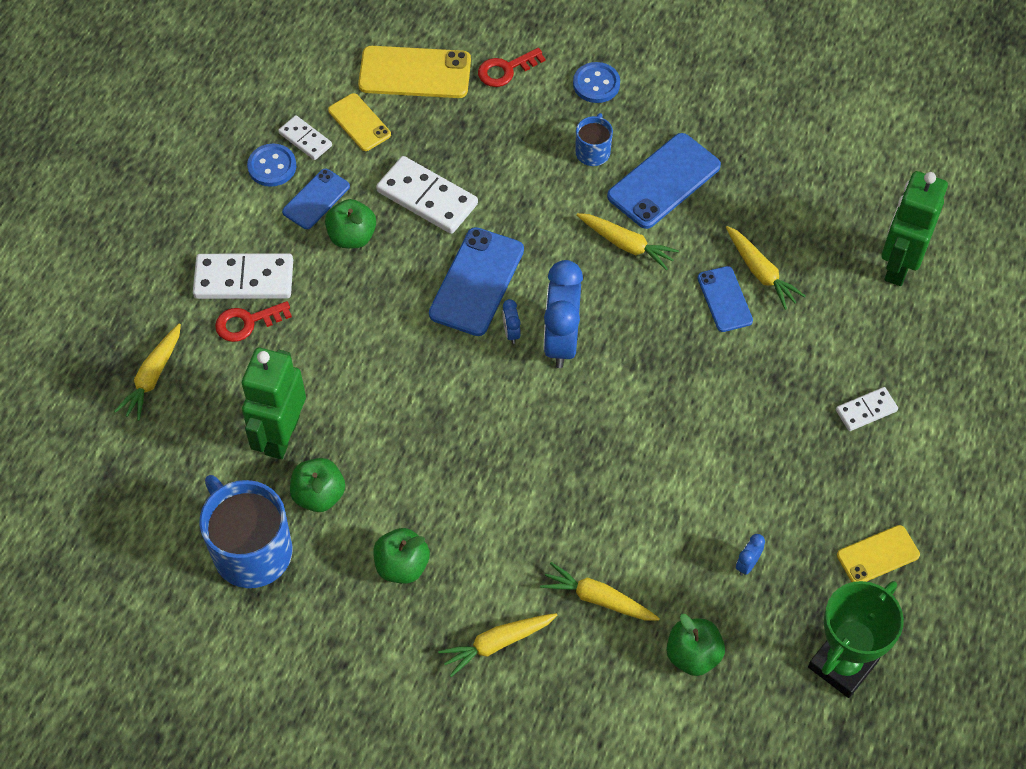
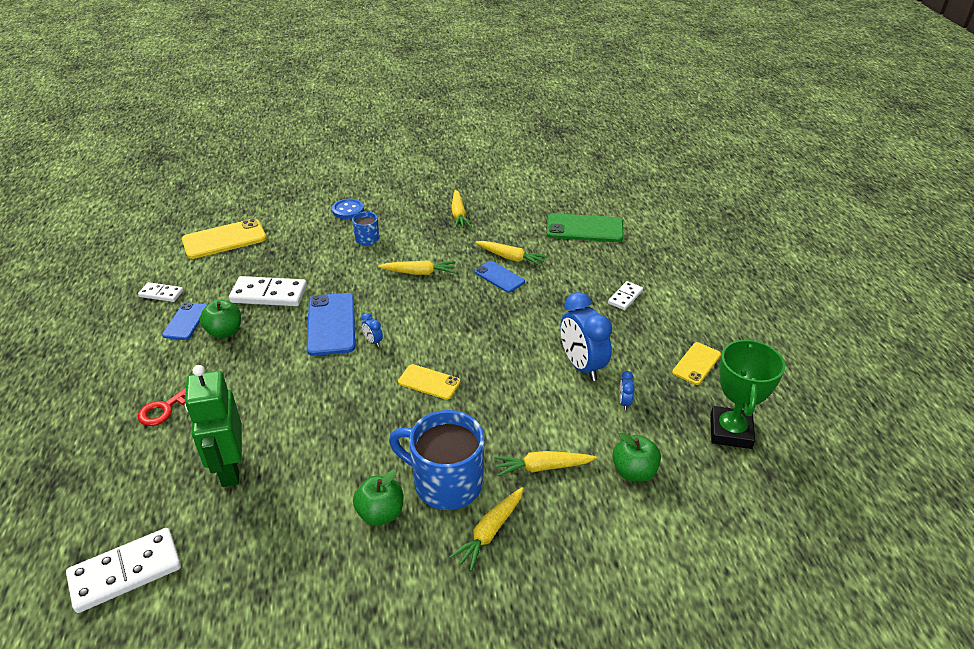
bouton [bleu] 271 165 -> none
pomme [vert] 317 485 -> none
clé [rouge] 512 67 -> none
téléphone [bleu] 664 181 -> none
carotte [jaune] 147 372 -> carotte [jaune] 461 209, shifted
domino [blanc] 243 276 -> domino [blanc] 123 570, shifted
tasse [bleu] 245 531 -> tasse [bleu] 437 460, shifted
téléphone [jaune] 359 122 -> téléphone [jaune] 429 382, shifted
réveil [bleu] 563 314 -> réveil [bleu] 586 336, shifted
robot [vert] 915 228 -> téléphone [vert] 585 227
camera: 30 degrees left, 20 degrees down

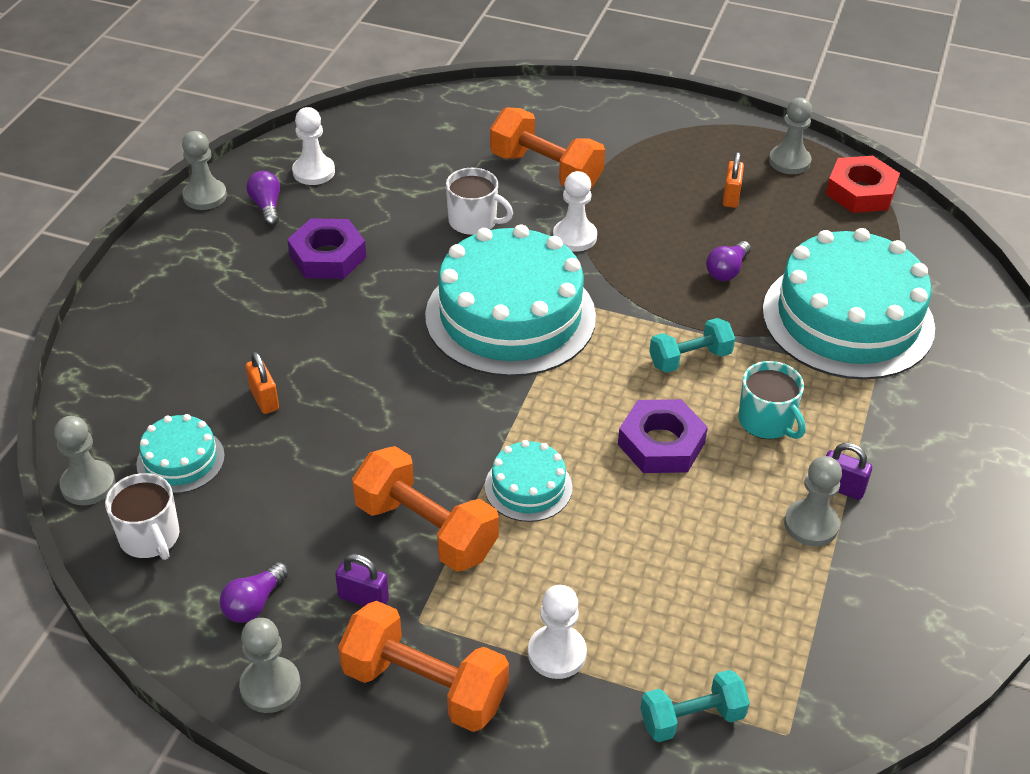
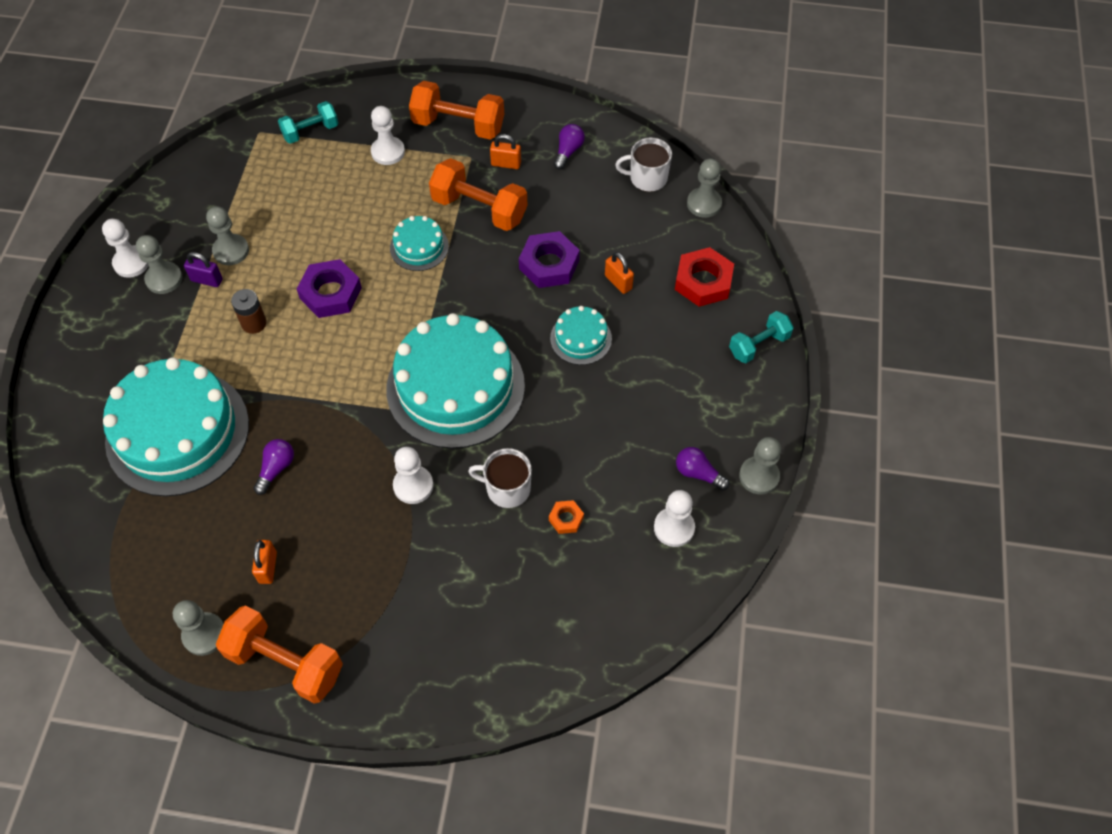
none -> pion [blanc] 125 248
none -> écrou [orange] 566 517
gâteau [turquoise] 180 454 -> gâteau [turquoise] 581 335, shifted
pion [gris] 270 665 -> pion [gris] 159 264, shifted
écrou [violet] 326 248 -> écrou [violet] 549 259, shifted
haltère [orange] 547 148 -> haltère [orange] 279 654, shifted
haltère [turquoise] 692 345 -> haltère [turquoise] 761 337, shifted
écrou [rouge] 863 184 -> écrou [rouge] 704 277, shifted
tasse [turquoise] 772 400 -> pile [marron] 249 311
cadenas [violet] 362 580 -> cadenas [orange] 505 151
tasse [blanc] 142 516 -> tasse [blanc] 643 164, 45 degrees counterclockwise
ampoule [violet] 263 198 -> ampoule [violet] 703 469, 150 degrees clockwise
camera: 170 degrees right, 15 degrees up

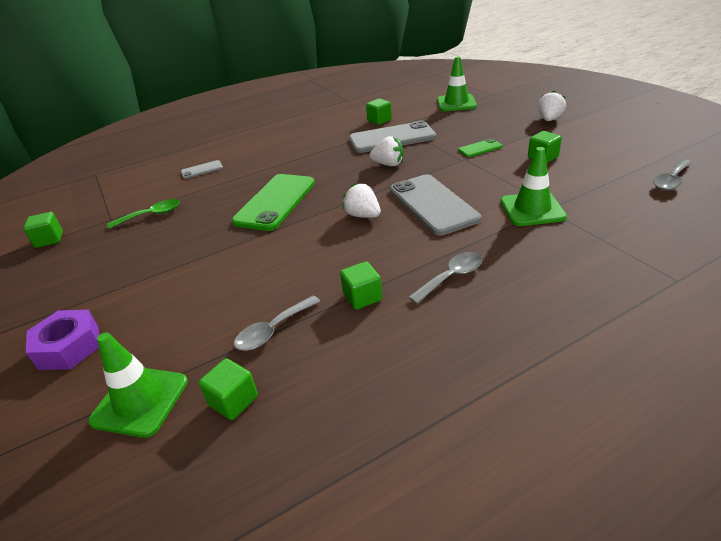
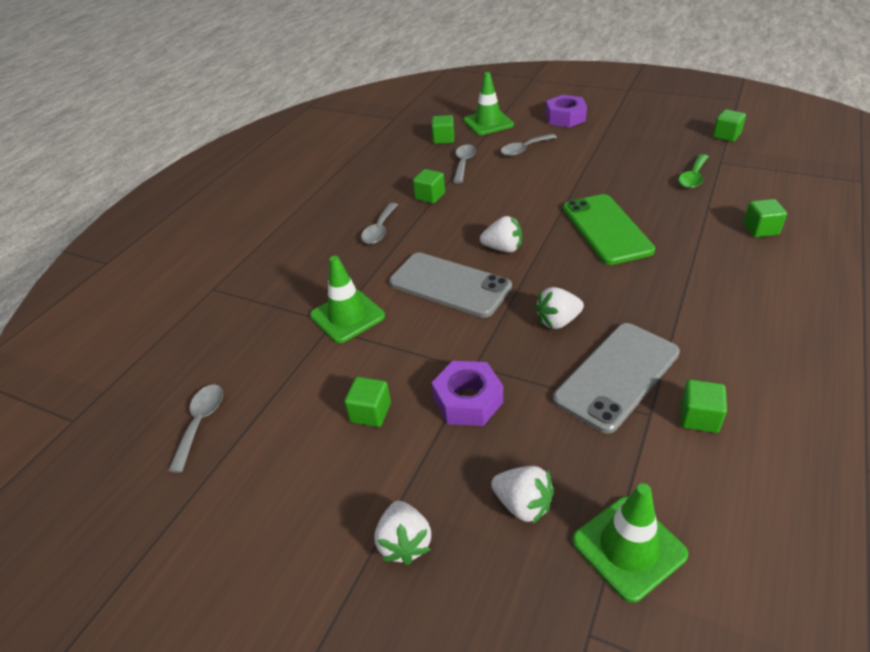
none -> fraise [blanc] 522 495
none -> cuillère [gris] 529 145
téléphone [gris] 202 169 -> cube [vert] 765 218
téléphone [vert] 480 147 -> écrou [violet] 467 393
camera: 145 degrees right, 5 degrees up

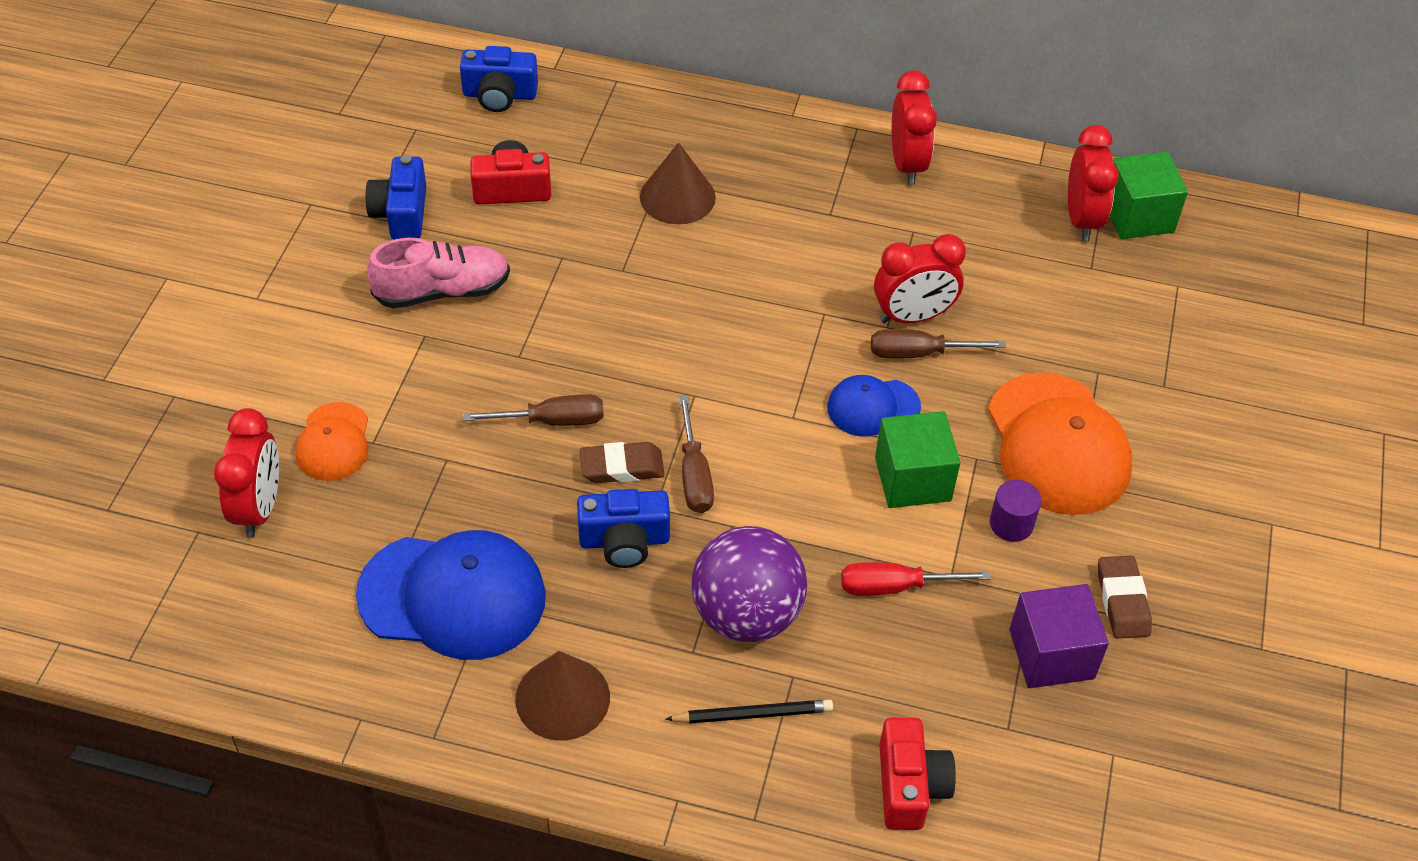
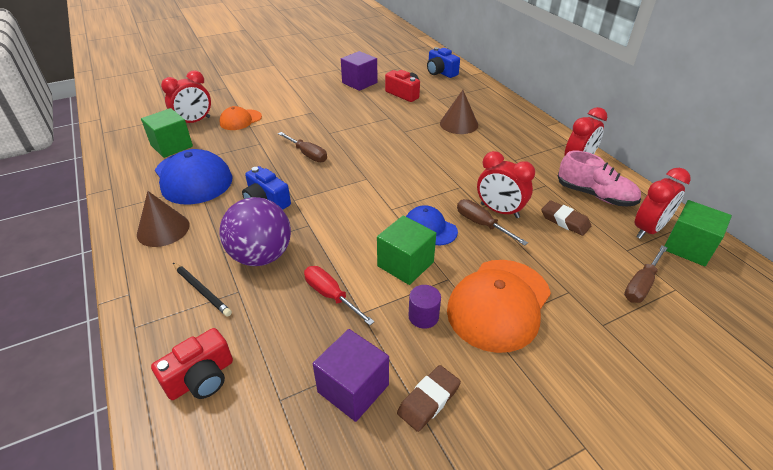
none -> cube [vert] 167 133
chaussure [rose] 438 273 -> chaussure [rose] 599 178, shifted
gomme [marron] 622 462 -> gomme [marron] 566 218, shifted
tournevis [marron] 696 454 -> tournevis [marron] 645 274, shifted
appareil photo [bleu] 395 197 -> cube [violet] 359 71
camera: 50 degrees right, 10 degrees down

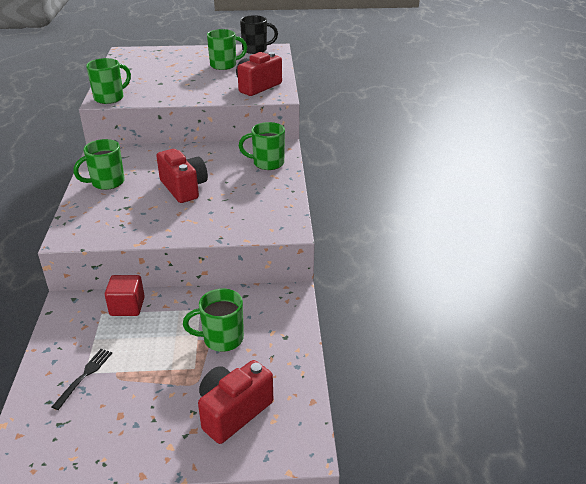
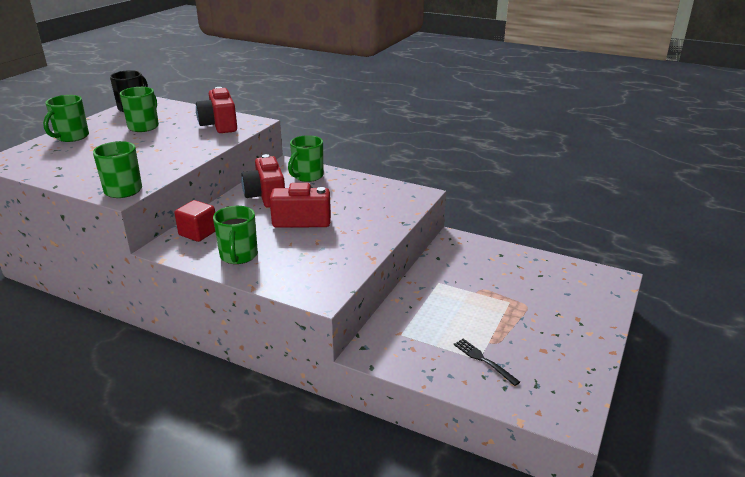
cube [rouge] 125 295 -> cube [rouge] 195 221, shifted
tasse [vert] 213 320 -> tasse [vert] 66 118, shifted
appareil photo [rouge] 235 402 -> appareil photo [rouge] 263 181, shifted
camera: 60 degrees left, 5 degrees down

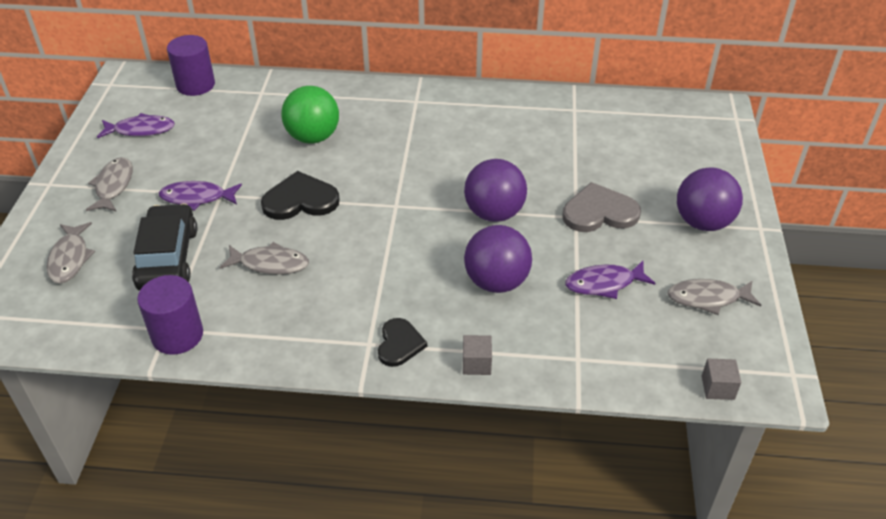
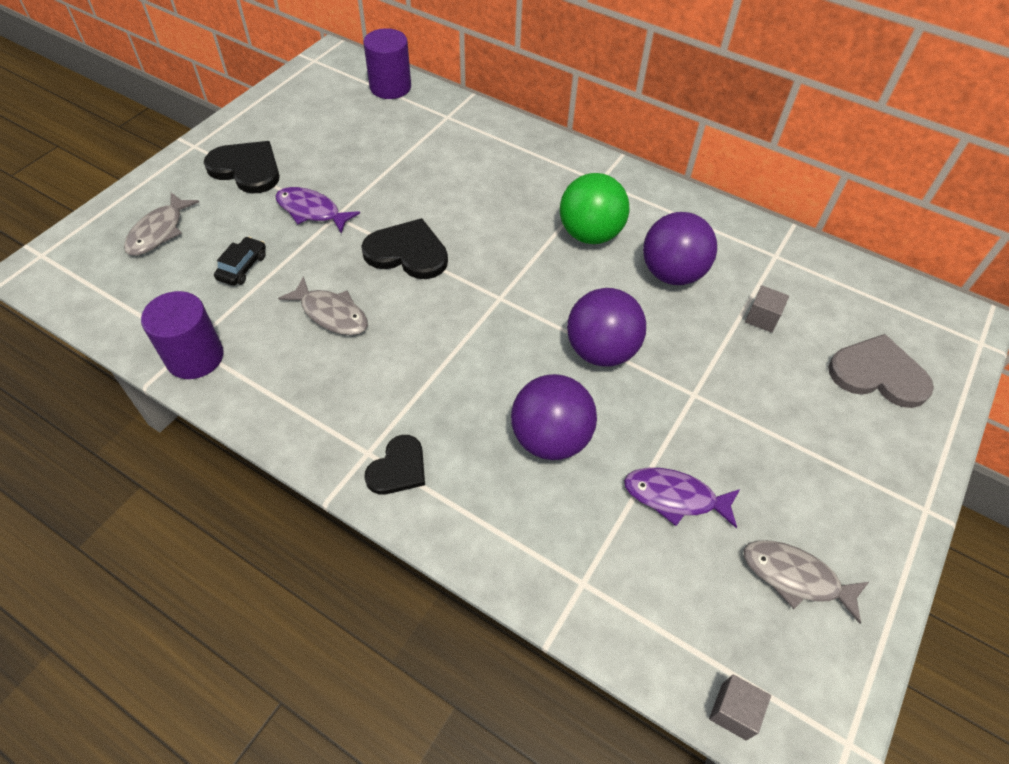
poisson [violet] 136 125 -> none
balle [vert] 310 115 -> balle [vert] 595 208, shifted
cube [gris] 477 355 -> cube [gris] 767 309, shifted
cœur [gris] 601 207 -> cœur [gris] 881 371, shifted
balle [violet] 710 199 -> balle [violet] 680 248, shifted
poisson [gris] 109 184 -> cœur [noir] 242 167
voiture [noir] 164 247 -> voiture [noir] 240 261, x0.49
camera: 25 degrees right, 10 degrees up

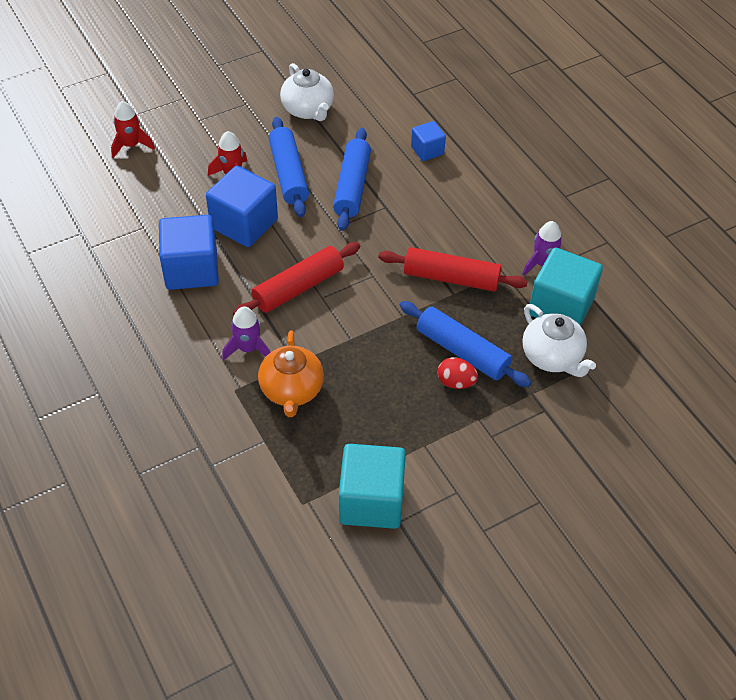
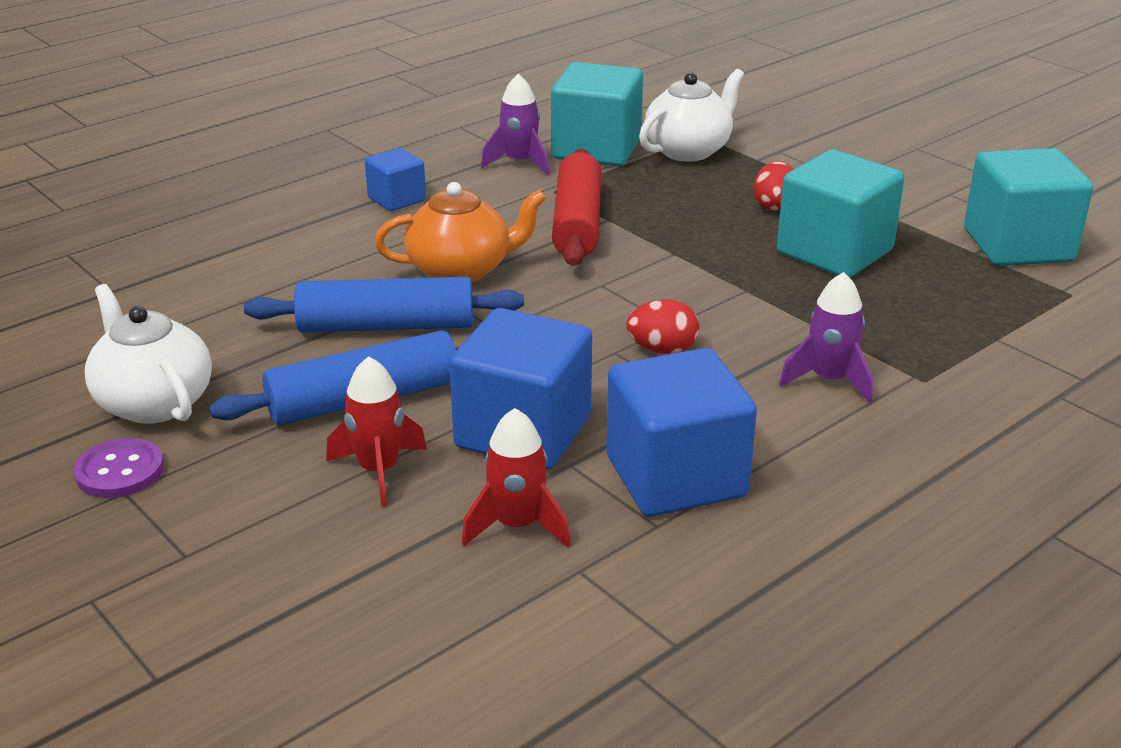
rouleau à pâtisserie [bleu] 465 344 -> none
none -> bouton [violet] 119 468
none -> cube [turquoise] 840 213
fusée [rouge] 133 129 -> fusée [rouge] 516 478, shifted
théière [orange] 291 374 -> théière [orange] 461 232, shifted
cube [bleu] 428 141 -> cube [bleu] 395 179, shifted
rouleau à pâtisserie [rouge] 296 278 -> œuf [rouge] 662 326
théière [blanc] 307 92 -> théière [blanc] 148 354, 90 degrees counterclockwise
camera: 100 degrees left, 20 degrees down

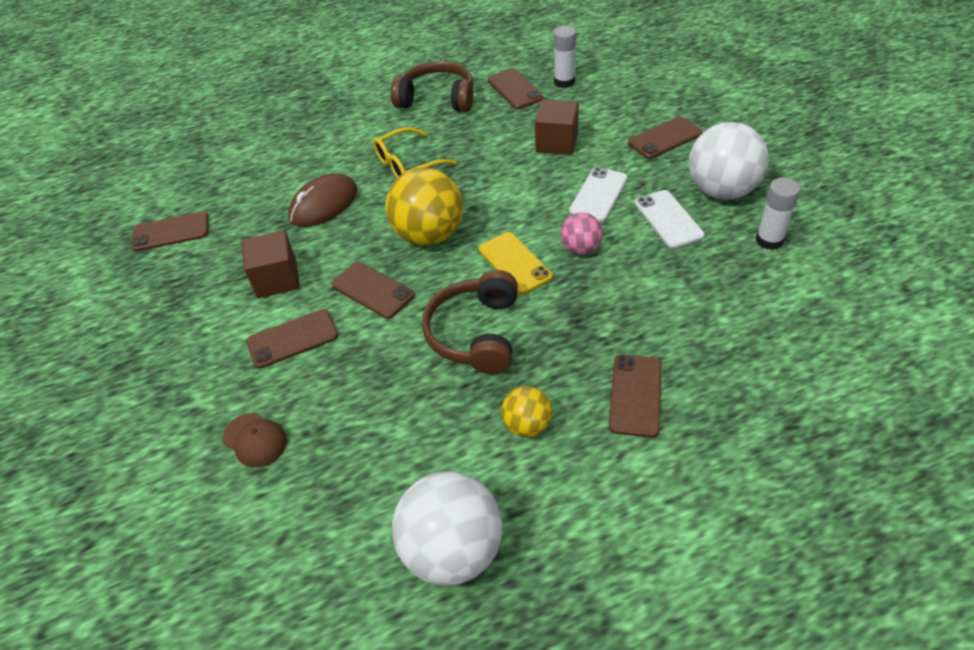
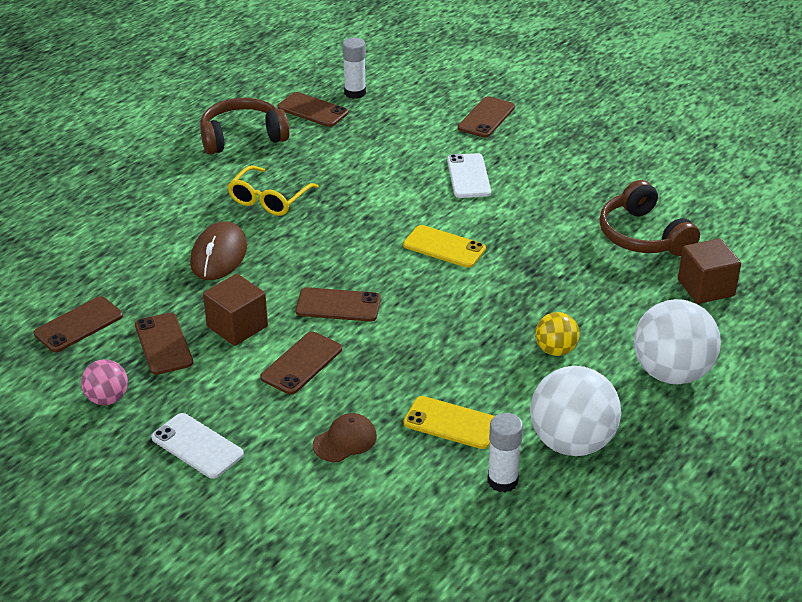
balle [jaune] 424 207 -> none
none -> téléphone [jaune] 449 422
casque audio [marron] 470 322 -> casque audio [marron] 650 218, shifted
cube [marron] 557 127 -> cube [marron] 709 271, shifted
balle [rose] 581 234 -> balle [rose] 104 382, shifted
téléphone [marron] 635 396 -> téléphone [marron] 164 344, shifted
téléphone [blanc] 670 219 -> téléphone [blanc] 197 446, shifted
balle [blanc] 728 161 -> balle [blanc] 677 341, shifted
bâton de colle [blanc] 778 214 -> bâton de colle [blanc] 505 453, shifted
casquette [marron] 254 440 -> casquette [marron] 345 437, 45 degrees counterclockwise
camera: 35 degrees left, 10 degrees down

